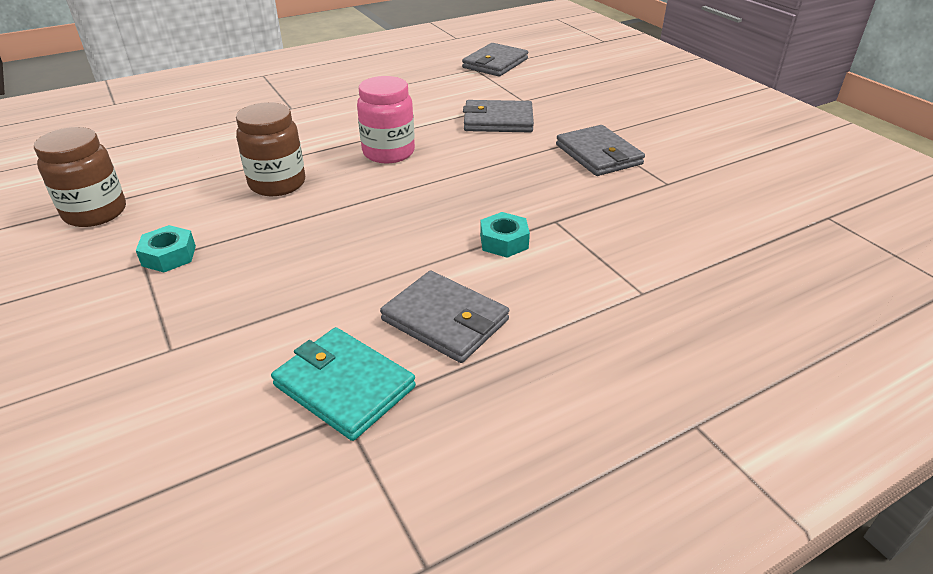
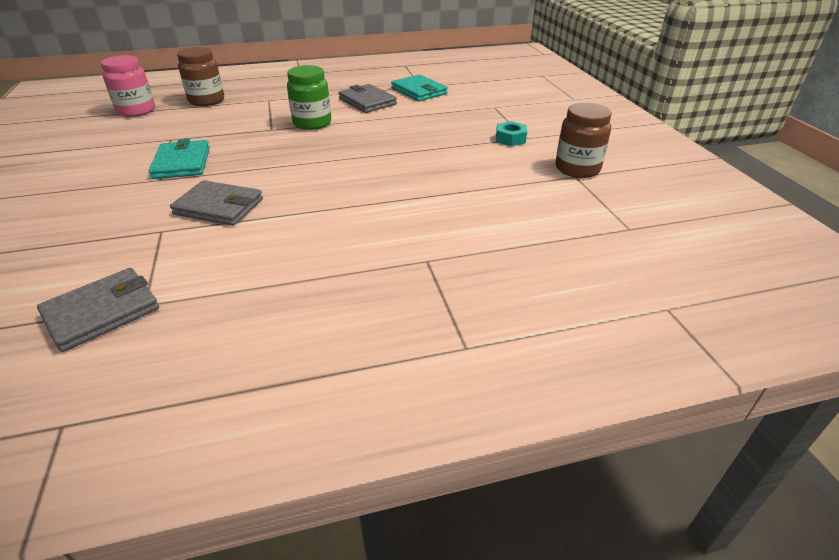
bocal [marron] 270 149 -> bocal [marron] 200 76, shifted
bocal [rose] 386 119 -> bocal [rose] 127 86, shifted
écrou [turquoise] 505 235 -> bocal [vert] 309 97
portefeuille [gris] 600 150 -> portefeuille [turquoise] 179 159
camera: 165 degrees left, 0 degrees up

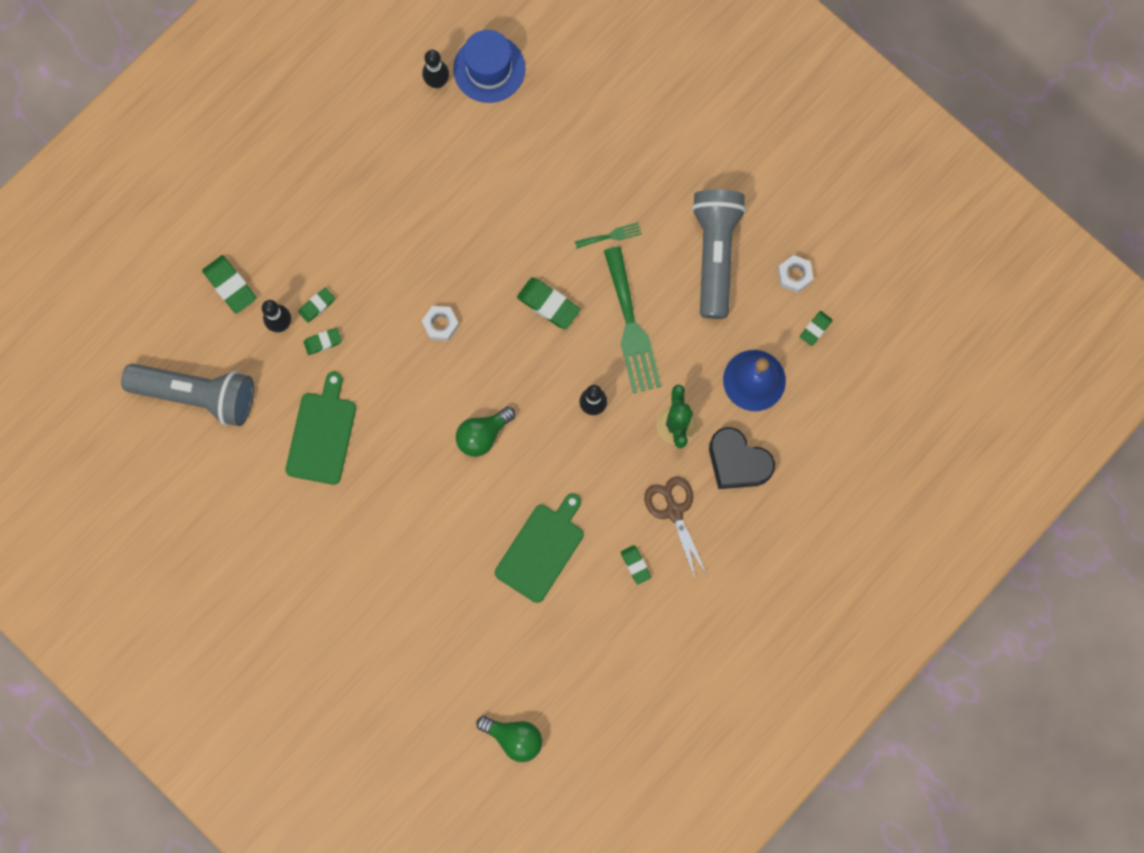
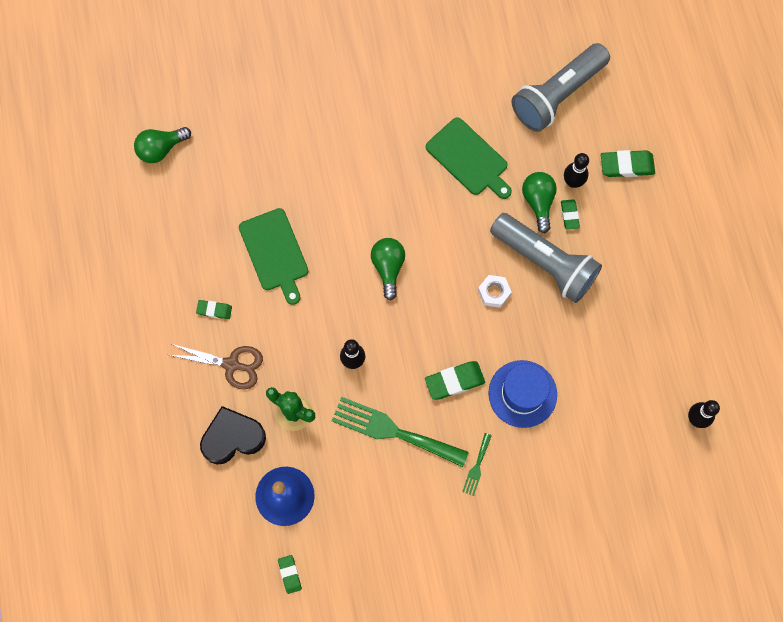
écrou [blanc] 795 274 -> none
chapeau [bleu] 489 66 -> chapeau [bleu] 522 394, shifted
lampe de poche [gris] 719 254 -> lampe de poche [gris] 546 258, shifted
gomme [vert] 322 341 -> ampoule [vert] 539 202
camera: 125 degrees right, 5 degrees down

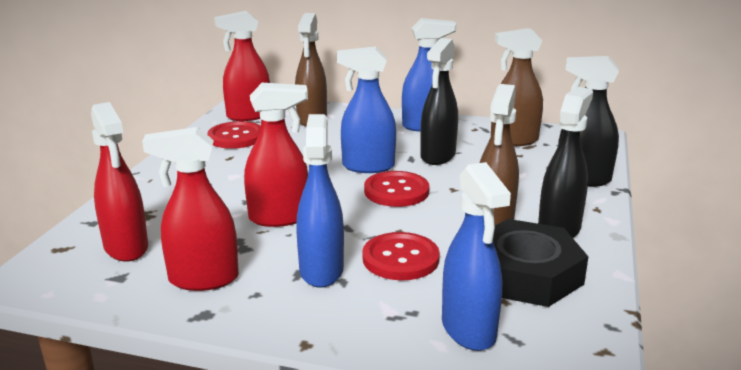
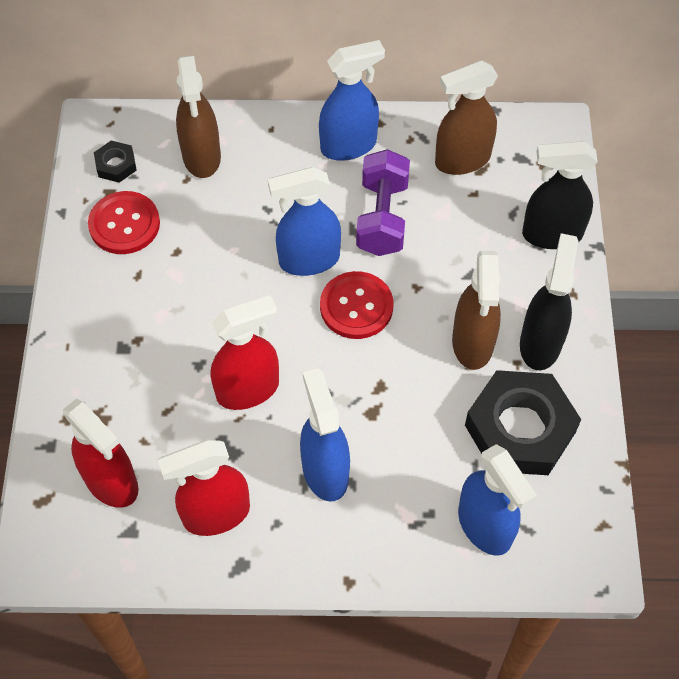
bouton [rouge] 401 256 -> none
vaporisateur [rouge] 242 66 -> écrou [noir] 115 161
vaporisateur [noir] 439 101 -> haltère [violet] 383 202
camera: 15 degrees left, 35 degrees up

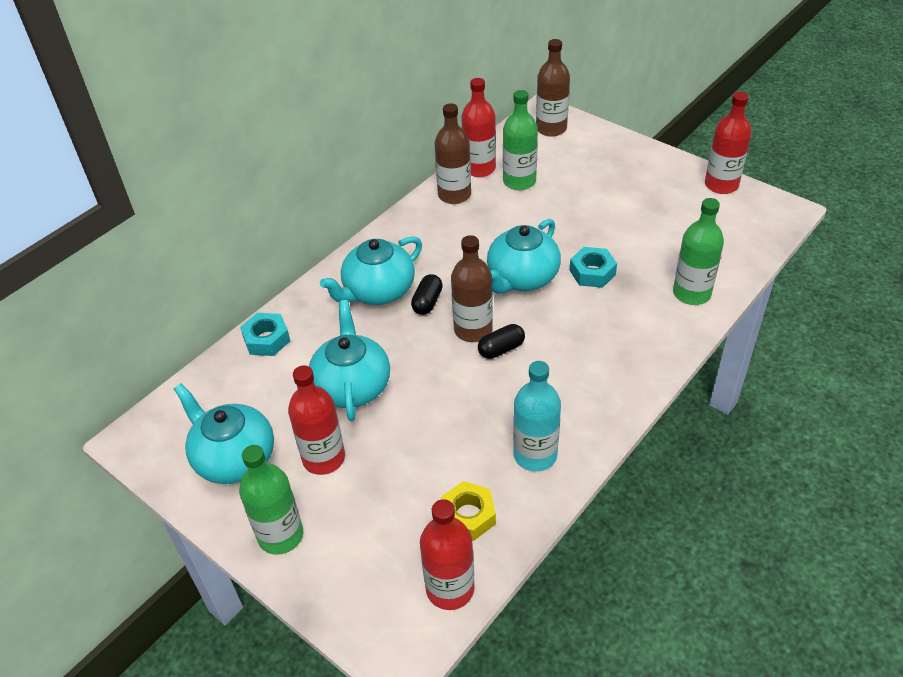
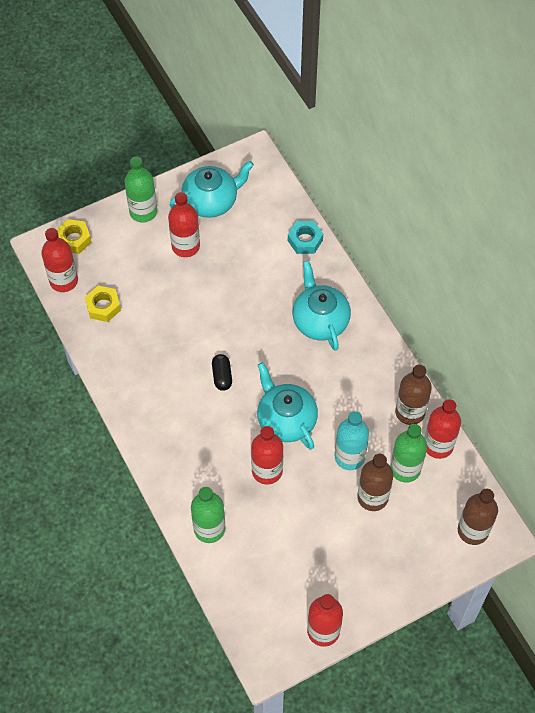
théière [turquoise] 349 360 -> none
gélule [noir] 427 294 -> none
none -> écrou [jaune] 74 236
bouteille [marron] 472 288 -> bouteille [marron] 375 482, shifted
bouteille [turquoise] 537 416 -> bouteille [turquoise] 352 440, shifted
écrou [turquoise] 593 267 -> bouteille [rouge] 267 455
camera: 110 degrees right, 15 degrees up

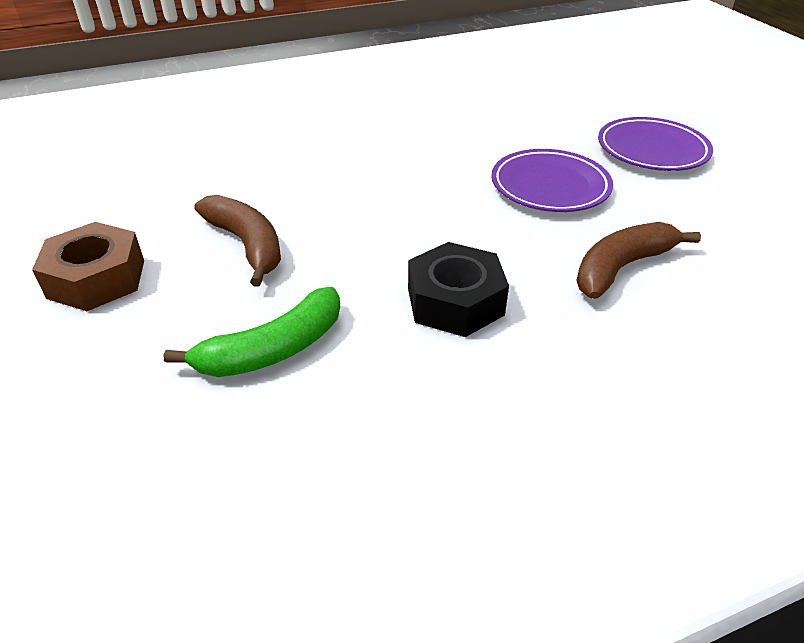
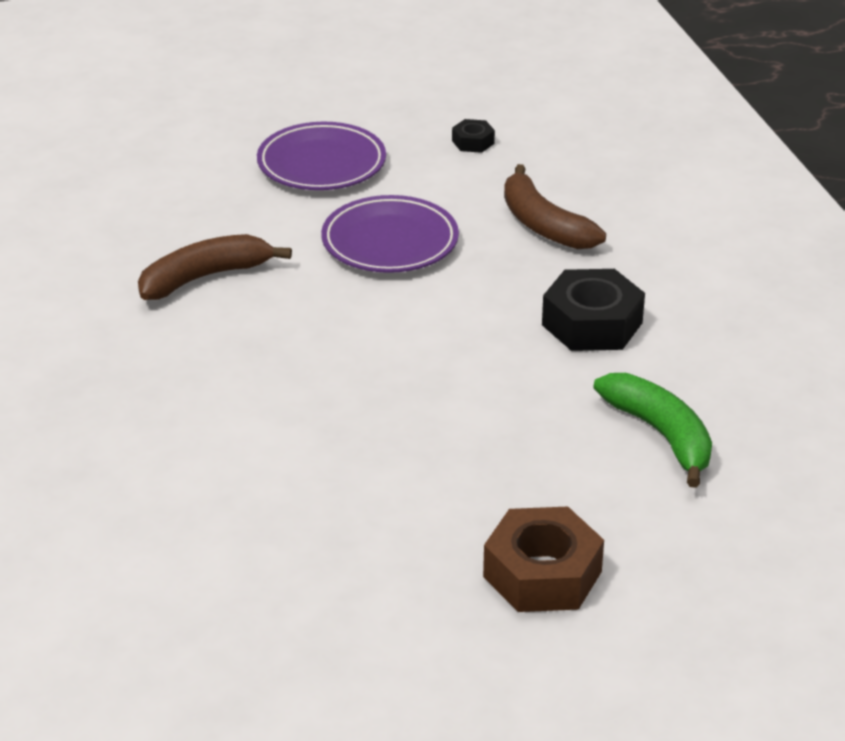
none -> écrou [noir] 473 136
banane [marron] 237 241 -> banane [marron] 215 267, shifted
camera: 85 degrees left, 5 degrees down

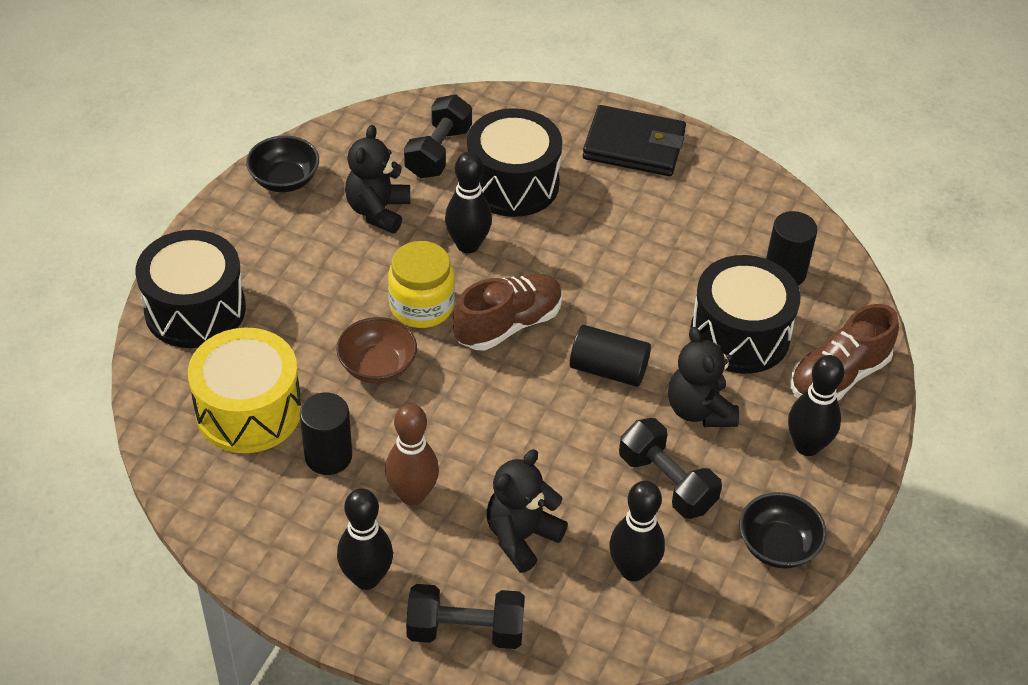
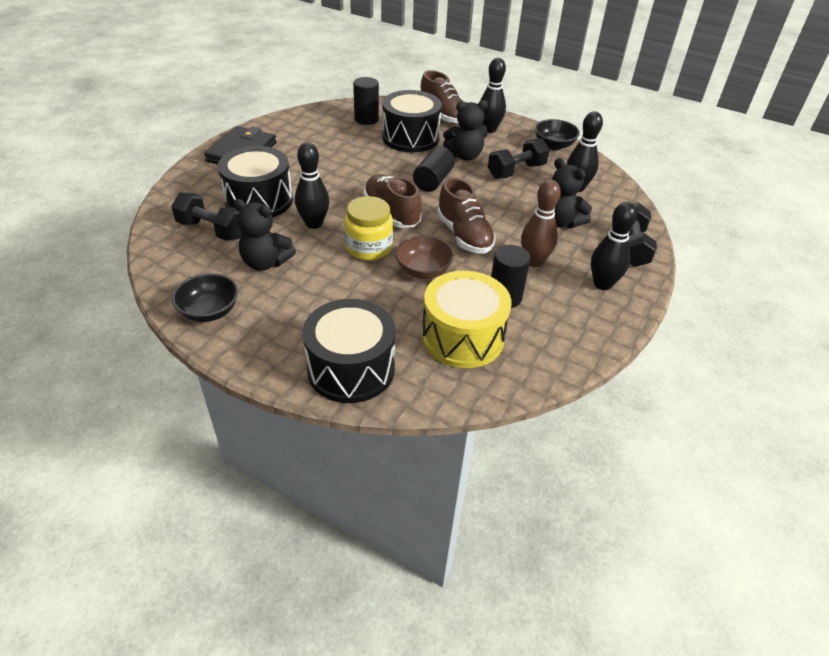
none -> chaussure [marron] 466 215
camera: 85 degrees left, 5 degrees down

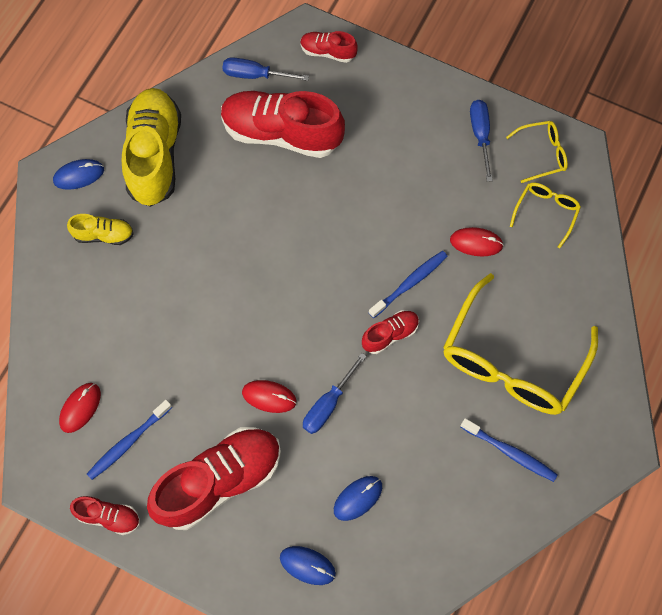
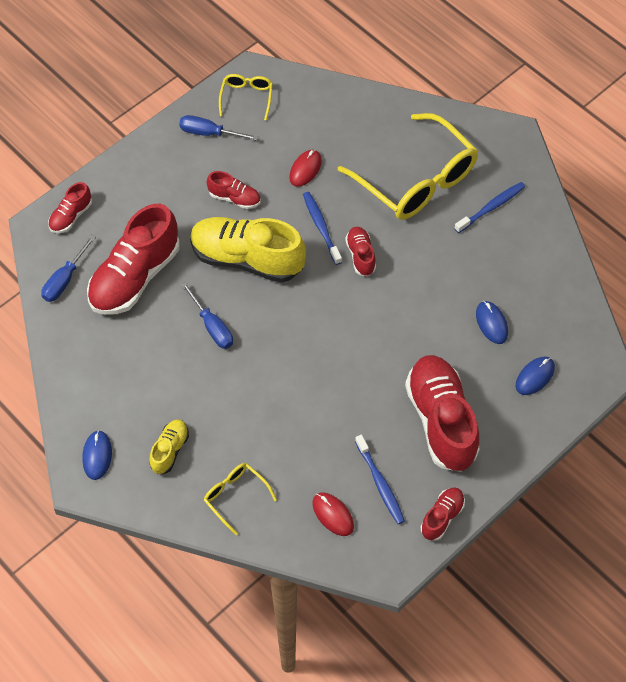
souris [rouge] 269 396 -> none
none -> chaussure [rouge] 234 190
chaussure [jaune] 151 147 -> chaussure [jaune] 248 250, shifted
tournevis [bleu] 335 393 -> tournevis [bleu] 207 315, shifted
lunettes [jaune] 545 215 -> lunettes [jaune] 240 499, shifted
camera: 70 degrees left, 10 degrees down

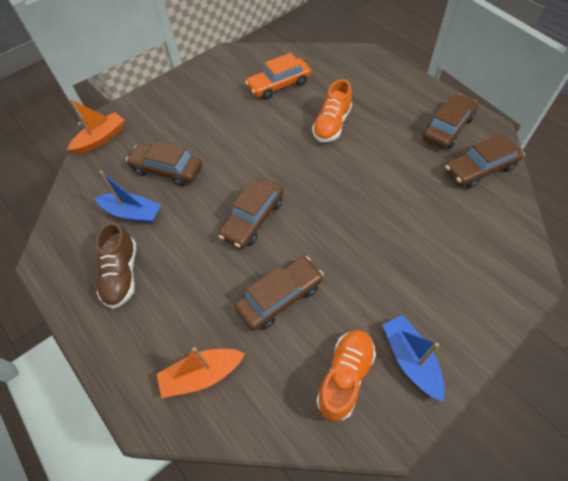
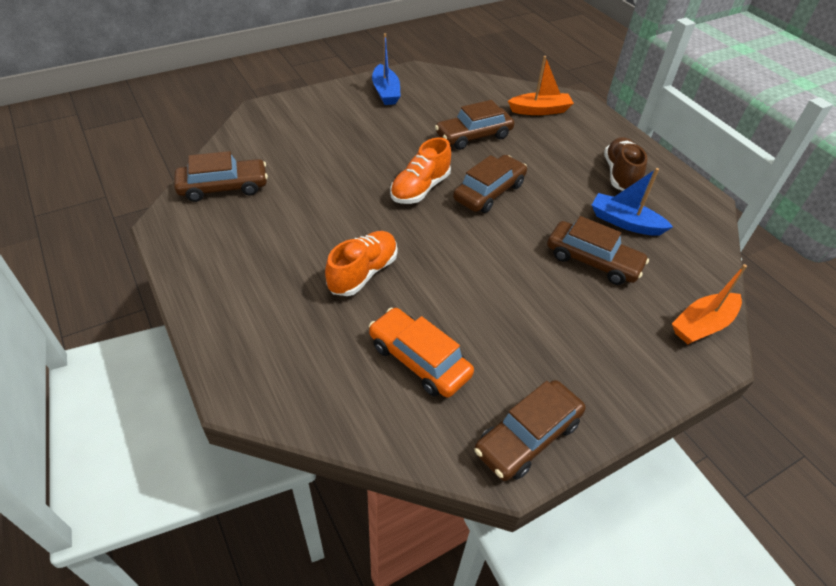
chaussure [orange] 346 376 -> chaussure [orange] 420 170, shifted
voiture [marron] 450 121 -> voiture [marron] 530 430, shifted
voiture [orange] 278 76 -> voiture [orange] 421 353, 120 degrees counterclockwise
camera: 175 degrees left, 10 degrees down

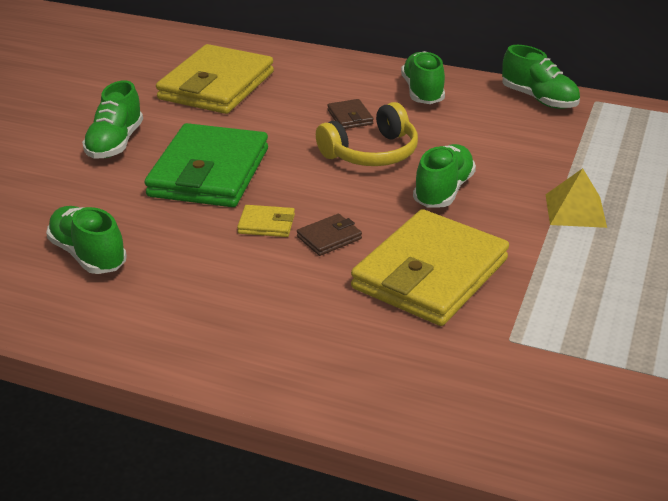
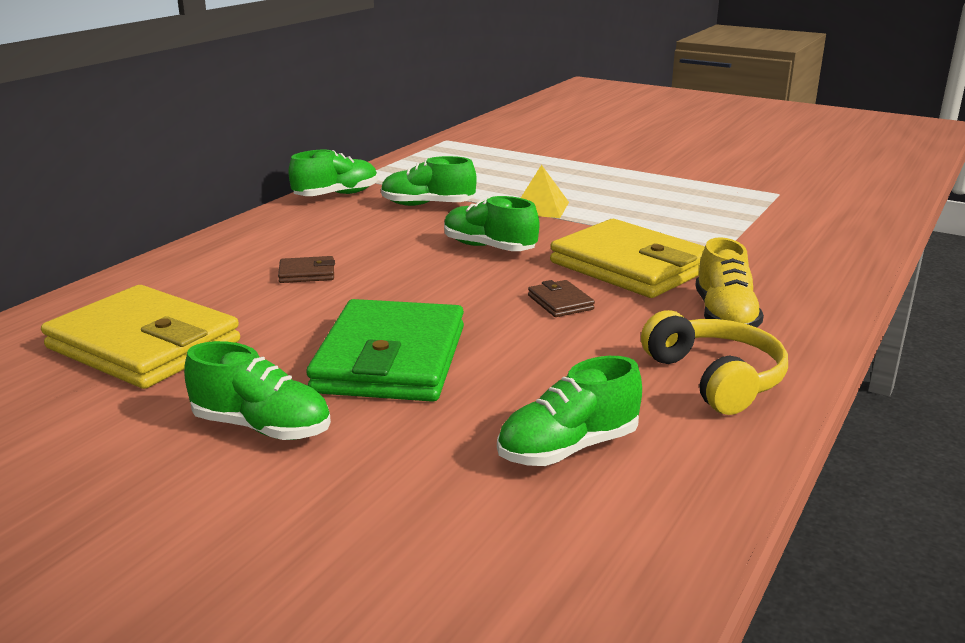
portefeuille [jaune] 266 221 -> none
none -> chaussure [jaune] 729 282
casque audio [jaune] 367 134 -> casque audio [jaune] 714 362, shifted
chaussure [vert] 423 77 -> chaussure [vert] 429 181, shifted
portefeuille [vert] 206 165 -> portefeuille [vert] 385 350, 75 degrees clockwise
camera: 80 degrees left, 10 degrees down

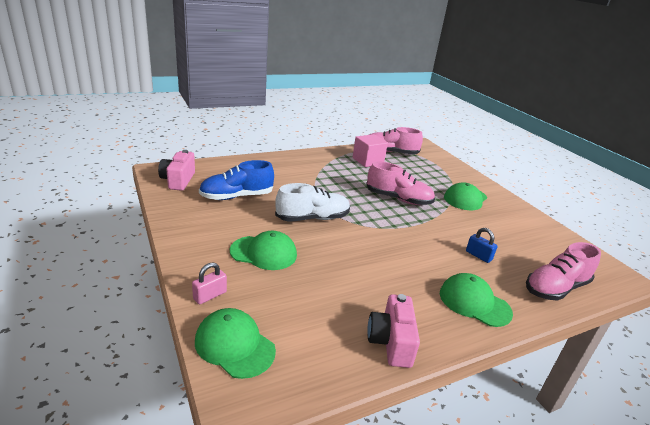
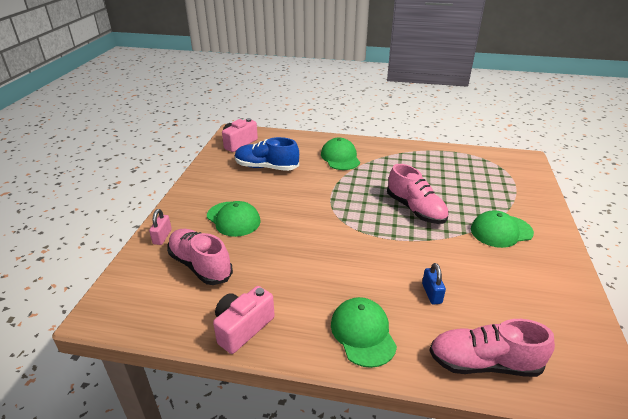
chaussure [blanc] 312 202 -> none
cube [rose] 370 150 -> none
casquette [vert] 235 343 -> casquette [vert] 340 154, shifted
chaussure [rose] 396 141 -> chaussure [rose] 200 257, shifted
cadenas [rose] 209 283 -> cadenas [rose] 160 227, 75 degrees counterclockwise
camera: 40 degrees right, 5 degrees up

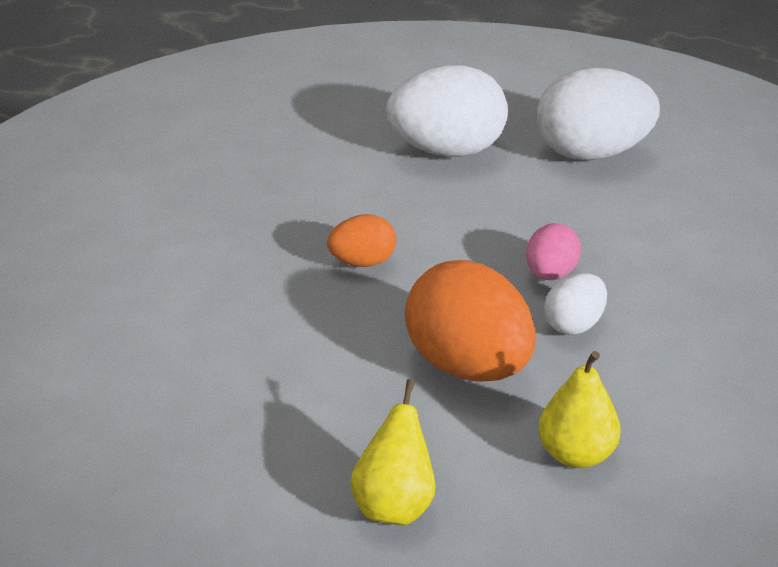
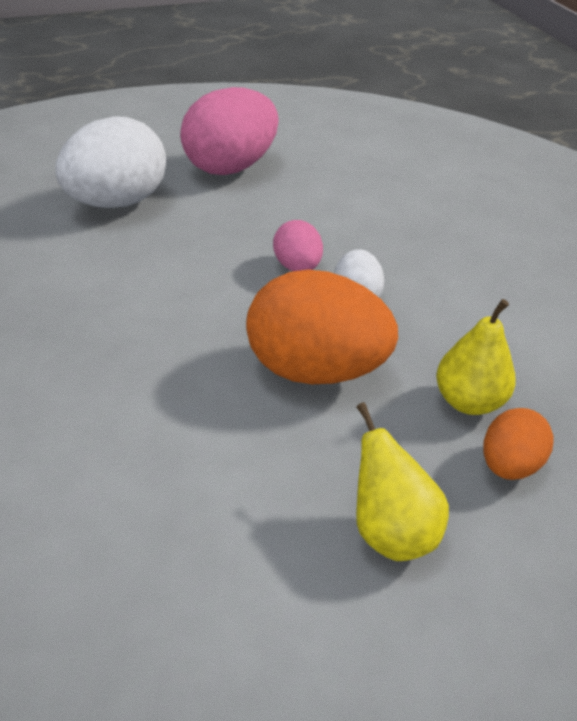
œuf [orange] 361 240 -> œuf [orange] 519 444, shifted
œuf [blanc] 598 114 -> œuf [rose] 229 131
camera: 40 degrees left, 5 degrees up

